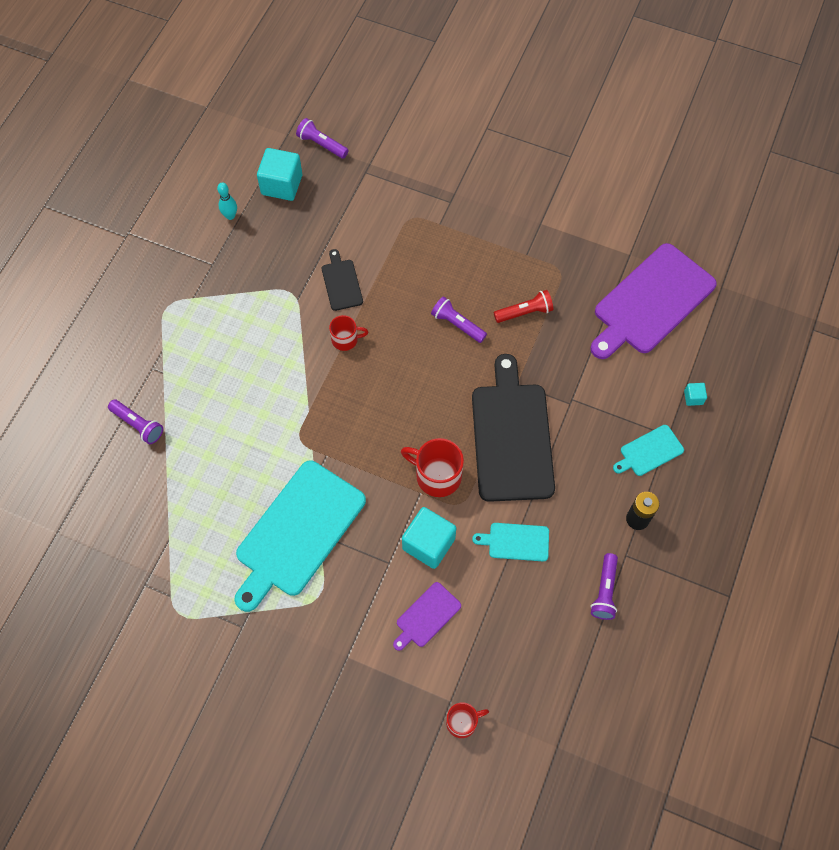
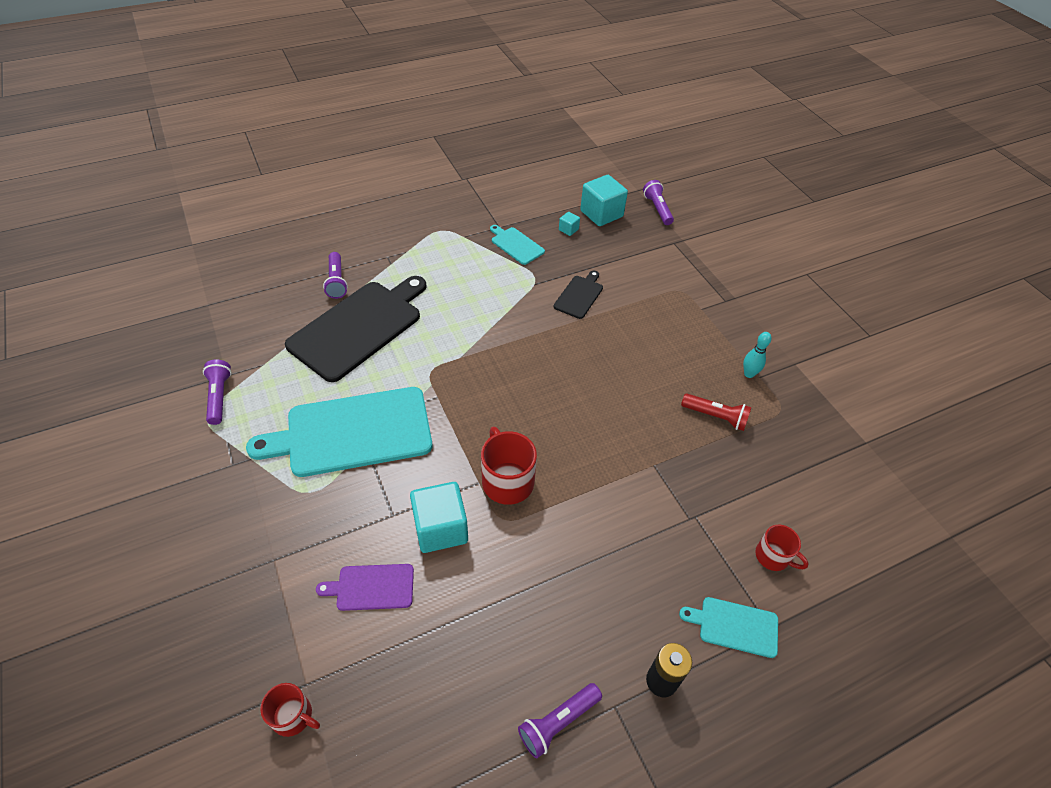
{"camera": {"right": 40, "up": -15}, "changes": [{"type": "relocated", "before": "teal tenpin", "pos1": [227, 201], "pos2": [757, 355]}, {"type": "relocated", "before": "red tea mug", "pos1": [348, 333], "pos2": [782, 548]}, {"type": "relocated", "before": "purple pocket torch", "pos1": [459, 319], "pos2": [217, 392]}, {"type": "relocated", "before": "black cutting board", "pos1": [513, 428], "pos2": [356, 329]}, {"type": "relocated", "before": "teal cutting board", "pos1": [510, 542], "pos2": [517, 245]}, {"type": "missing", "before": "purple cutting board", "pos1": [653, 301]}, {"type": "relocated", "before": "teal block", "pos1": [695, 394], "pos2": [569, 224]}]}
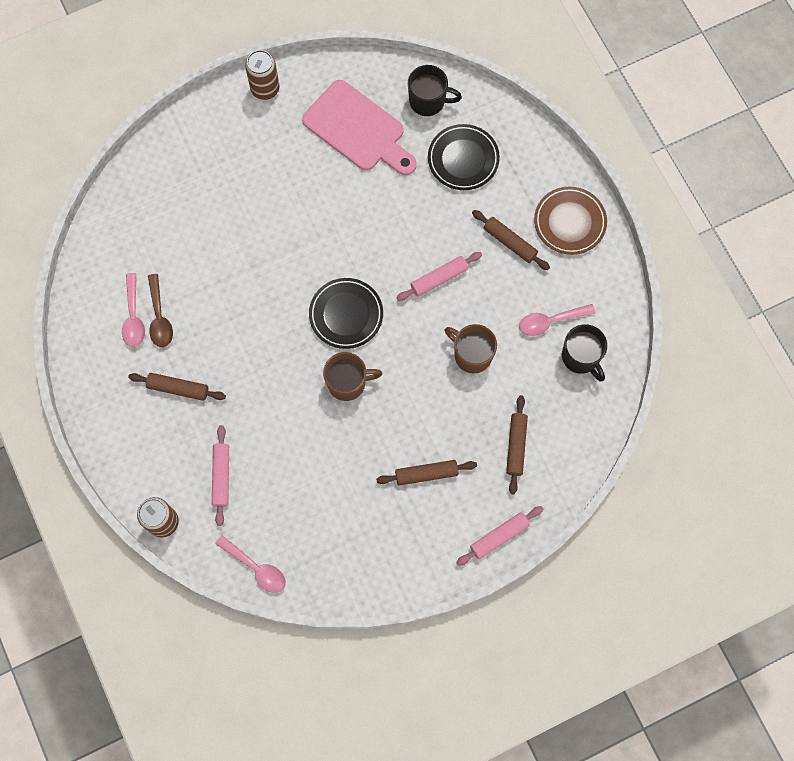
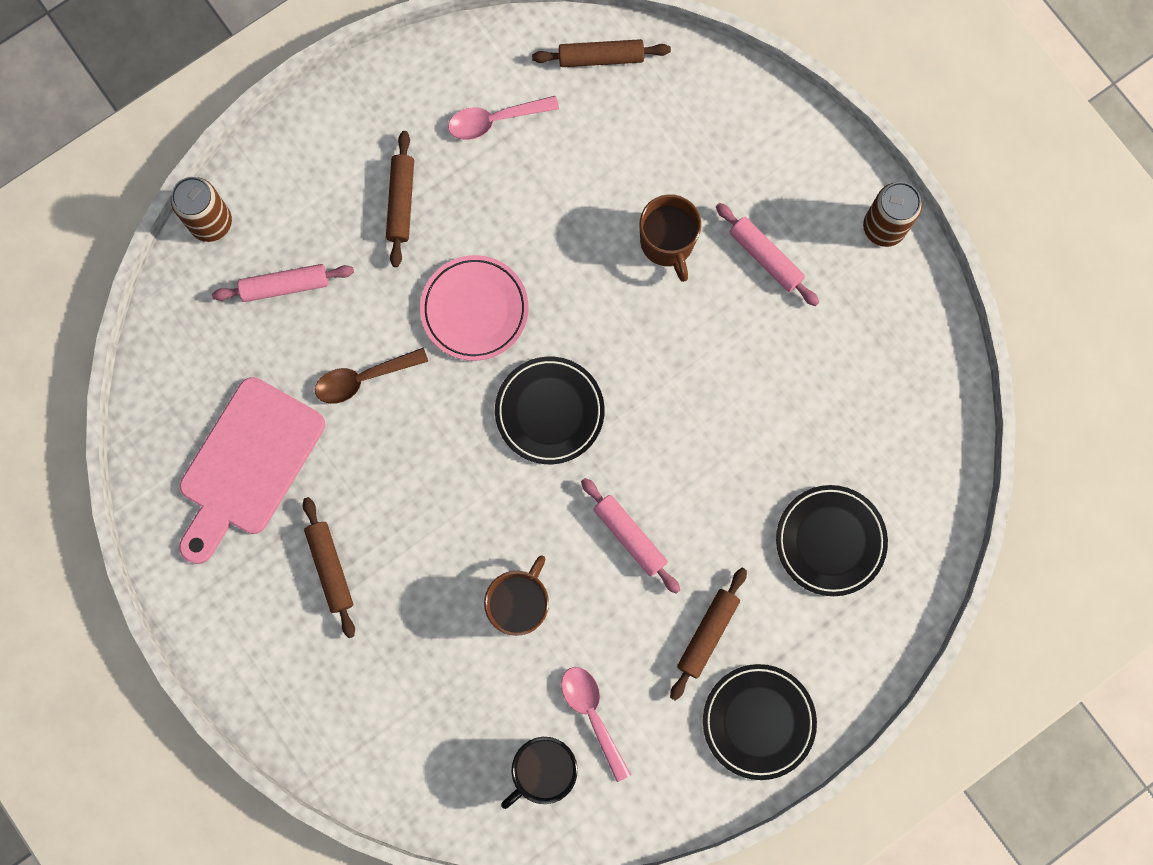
{"camera": {"right": 80, "up": 5}, "changes": [{"type": "relocated", "before": "dark brown tablespoon", "pos1": [160, 310], "pos2": [371, 376]}, {"type": "missing", "before": "rose-pink tablespoon", "pos1": [250, 564]}, {"type": "relocated", "before": "rose-pink cutting board", "pos1": [359, 128], "pos2": [252, 470]}, {"type": "relocated", "before": "dark brown tea mug", "pos1": [352, 376], "pos2": [670, 238]}, {"type": "missing", "before": "black tea mug", "pos1": [435, 90]}, {"type": "relocated", "before": "rose-pink pastry roller", "pos1": [499, 536], "pos2": [767, 254]}, {"type": "relocated", "before": "dark brown pastry roller", "pos1": [517, 444], "pos2": [601, 53]}, {"type": "colour", "before": "dark brown dinner plate", "after": "black dinner plate", "pos1": [570, 221], "pos2": [760, 722]}, {"type": "appeared", "after": "rose-pink dinner plate", "pos2": [474, 308]}]}
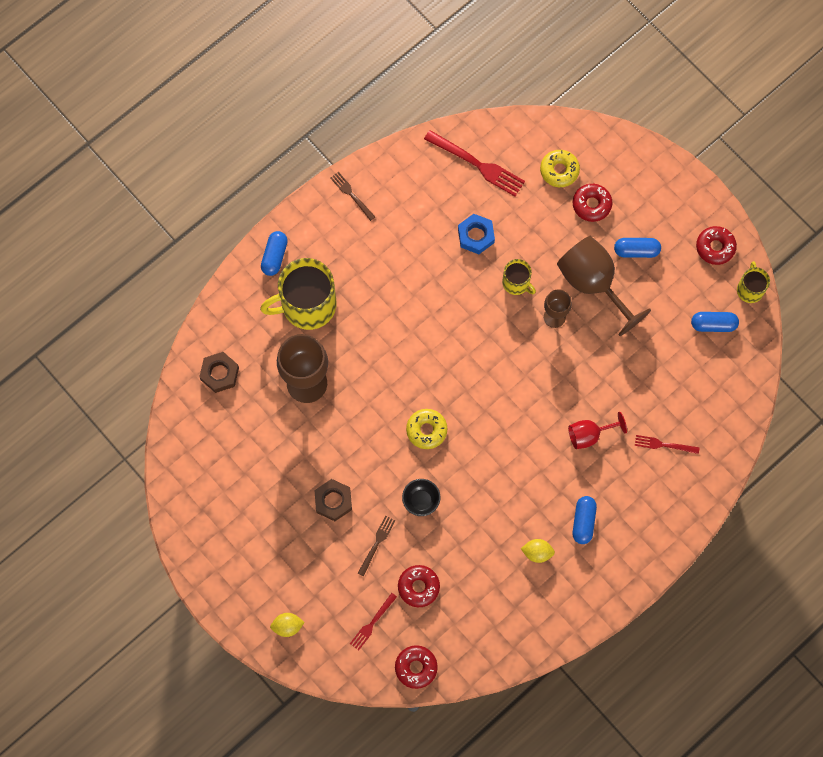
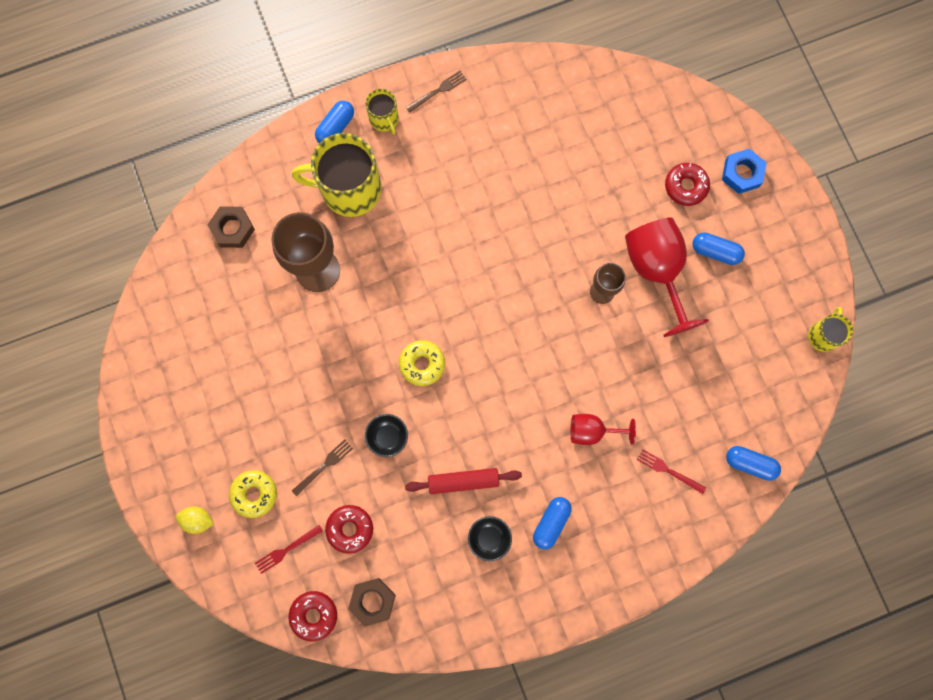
{"camera": {"right": 20, "up": 5}, "changes": [{"type": "relocated", "before": "dark brown nut", "pos1": [333, 500], "pos2": [372, 602]}, {"type": "spun", "before": "dark brown fork", "pos1": [353, 196], "pos2": [436, 92], "turn": 75}, {"type": "missing", "before": "red fork", "pos1": [474, 163]}, {"type": "relocated", "before": "blue nut", "pos1": [476, 234], "pos2": [744, 171]}, {"type": "relocated", "before": "bright yellow tea mug", "pos1": [519, 277], "pos2": [382, 111]}, {"type": "exchanged", "before": "bright yellow toy lemon", "after": "black deep dish", "pos1": [538, 551], "pos2": [490, 538]}, {"type": "relocated", "before": "bright yellow doughnut", "pos1": [560, 168], "pos2": [253, 494]}, {"type": "colour", "before": "dark brown chalice", "after": "red chalice", "pos1": [604, 286], "pos2": [667, 277]}, {"type": "relocated", "before": "blue capsule", "pos1": [715, 322], "pos2": [753, 463]}, {"type": "missing", "before": "red doughnut", "pos1": [716, 245]}, {"type": "appeared", "after": "red pastry roller", "pos2": [463, 481]}]}
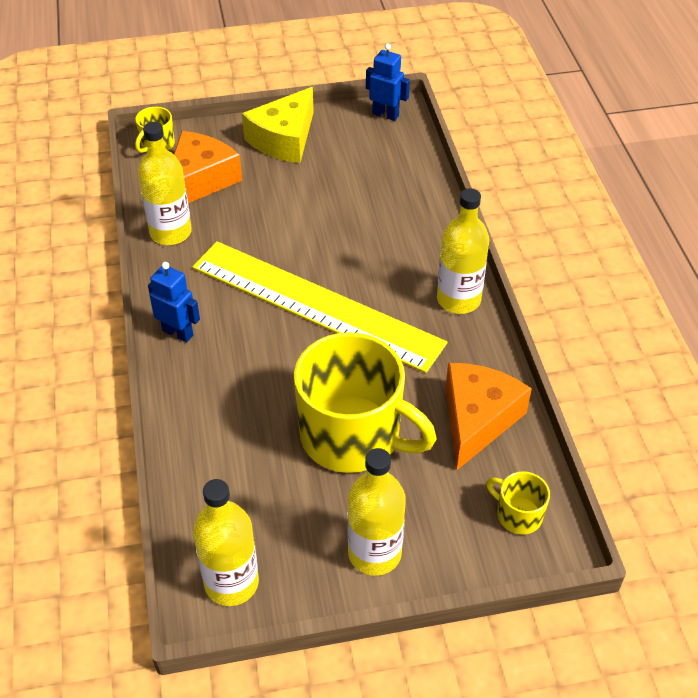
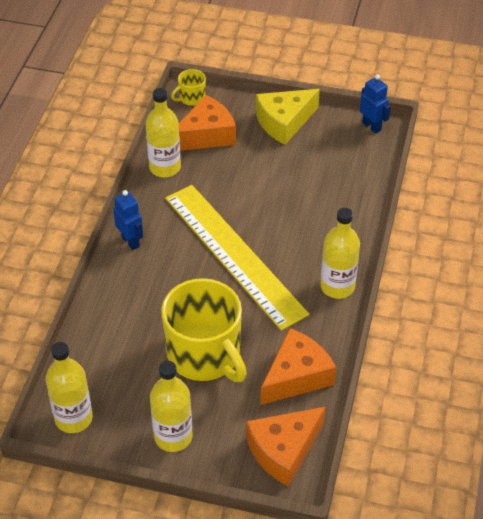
{"camera": {"right": 25, "up": 0}, "changes": [{"type": "exchanged", "before": "bright yellow tea mug", "after": "orange piece of cheese", "pos1": [518, 503], "pos2": [286, 447]}]}
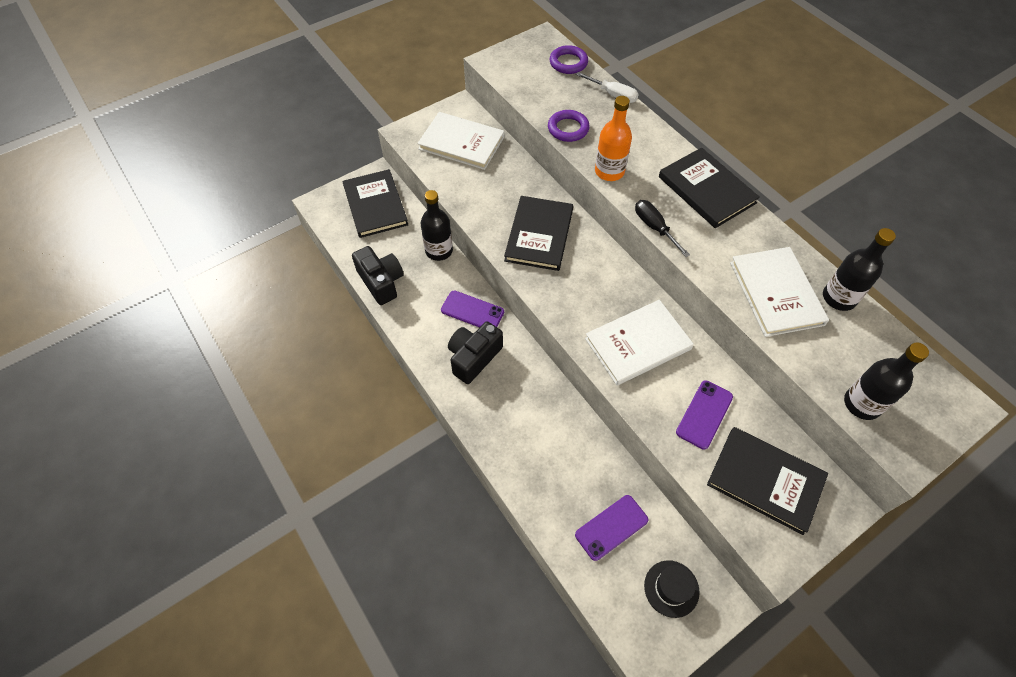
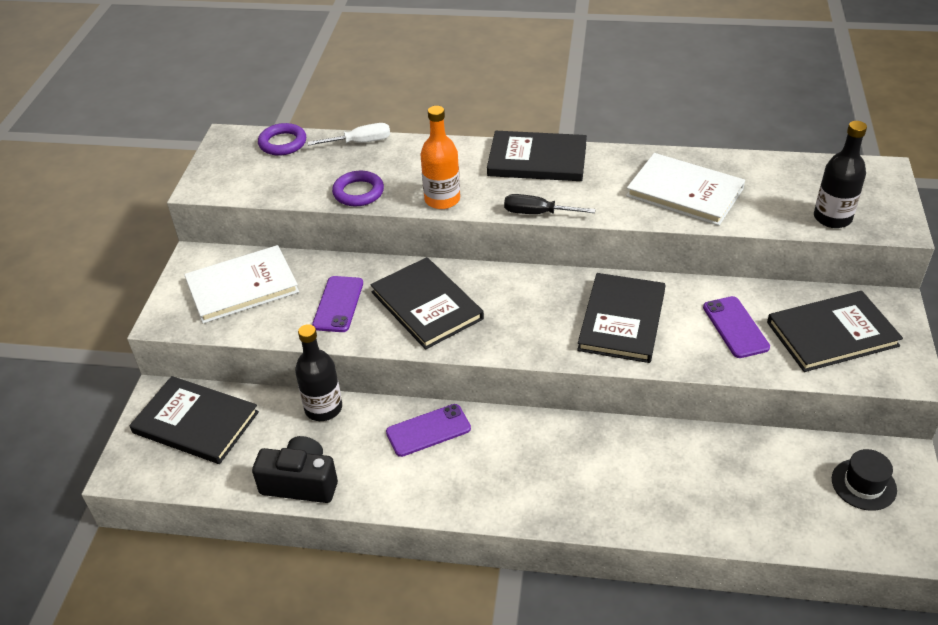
{"camera": {"right": -45, "up": -15}, "changes": [{"type": "missing", "before": "black camera", "pos1": [475, 352]}, {"type": "relocated", "before": "purple mobile phone", "pos1": [611, 528], "pos2": [337, 304]}, {"type": "colour", "before": "snow-white book", "after": "black book", "pos1": [639, 343], "pos2": [621, 318]}, {"type": "missing", "before": "black drink bottle", "pos1": [859, 269]}]}
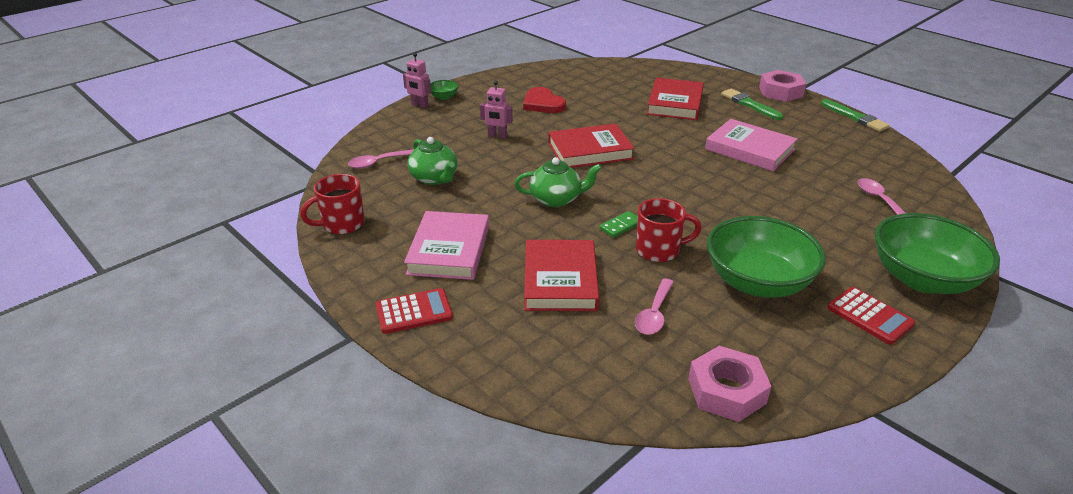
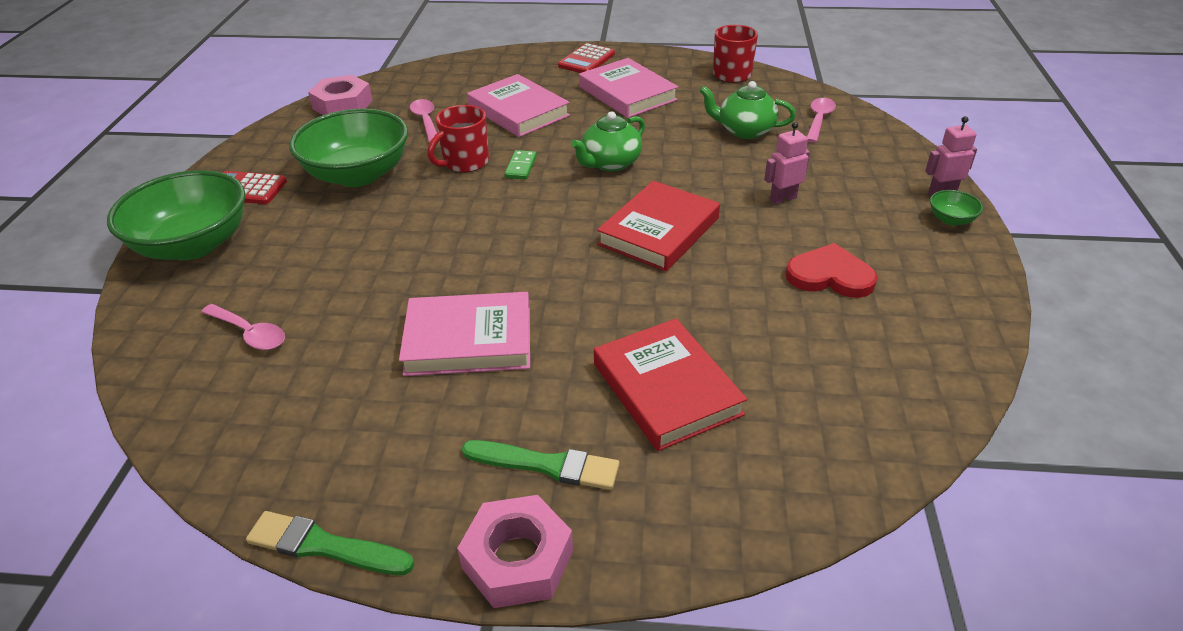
{"camera": {"right": 140, "up": 5}, "changes": [{"type": "colour", "before": "red book", "after": "rose-pink book", "pos1": [561, 275], "pos2": [518, 105]}]}
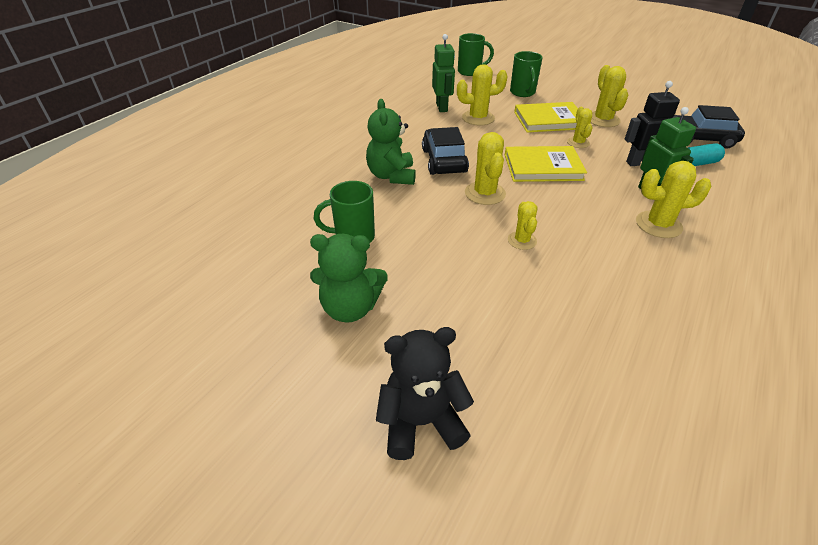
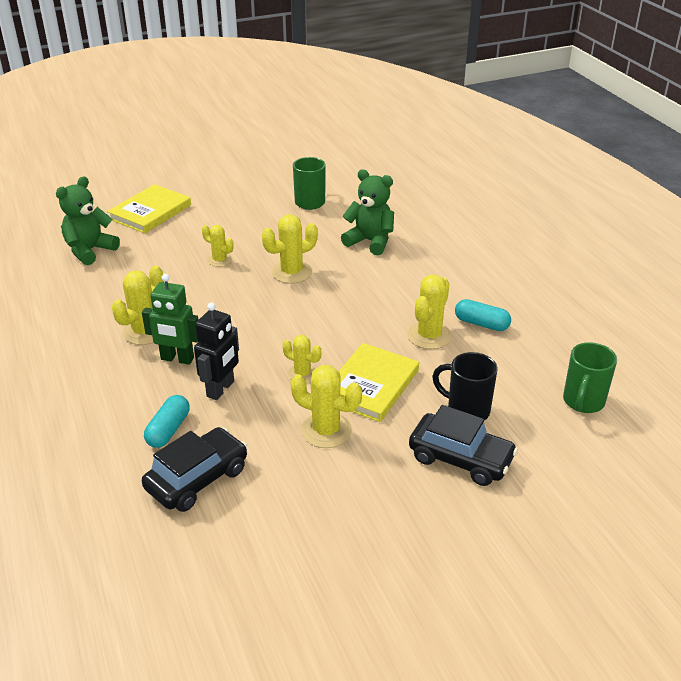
{"camera": {"right": 125, "up": -5}, "changes": [{"type": "relocated", "before": "emerald stuffed bear", "pos1": [349, 278], "pos2": [88, 220]}, {"type": "missing", "before": "black stuffed bear", "pos1": [425, 393]}, {"type": "relocated", "before": "black toy car", "pos1": [445, 151], "pos2": [463, 445]}, {"type": "exchanged", "before": "emerald toy robot", "after": "teal capsule", "pos1": [443, 73], "pos2": [483, 315]}, {"type": "spun", "before": "bright yellow cactus", "pos1": [485, 168], "pos2": [290, 249], "turn": -60}, {"type": "relocated", "before": "bright yellow book", "pos1": [546, 164], "pos2": [149, 209]}, {"type": "colour", "before": "emerald tea mug", "after": "black tea mug", "pos1": [526, 74], "pos2": [464, 386]}]}
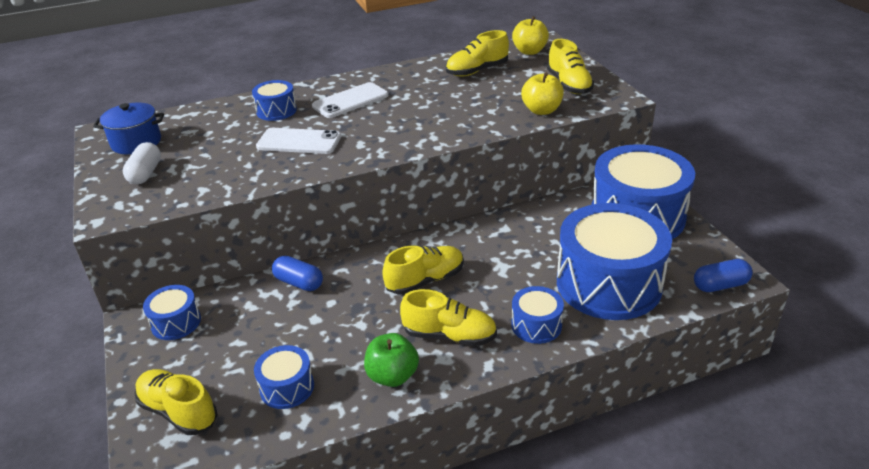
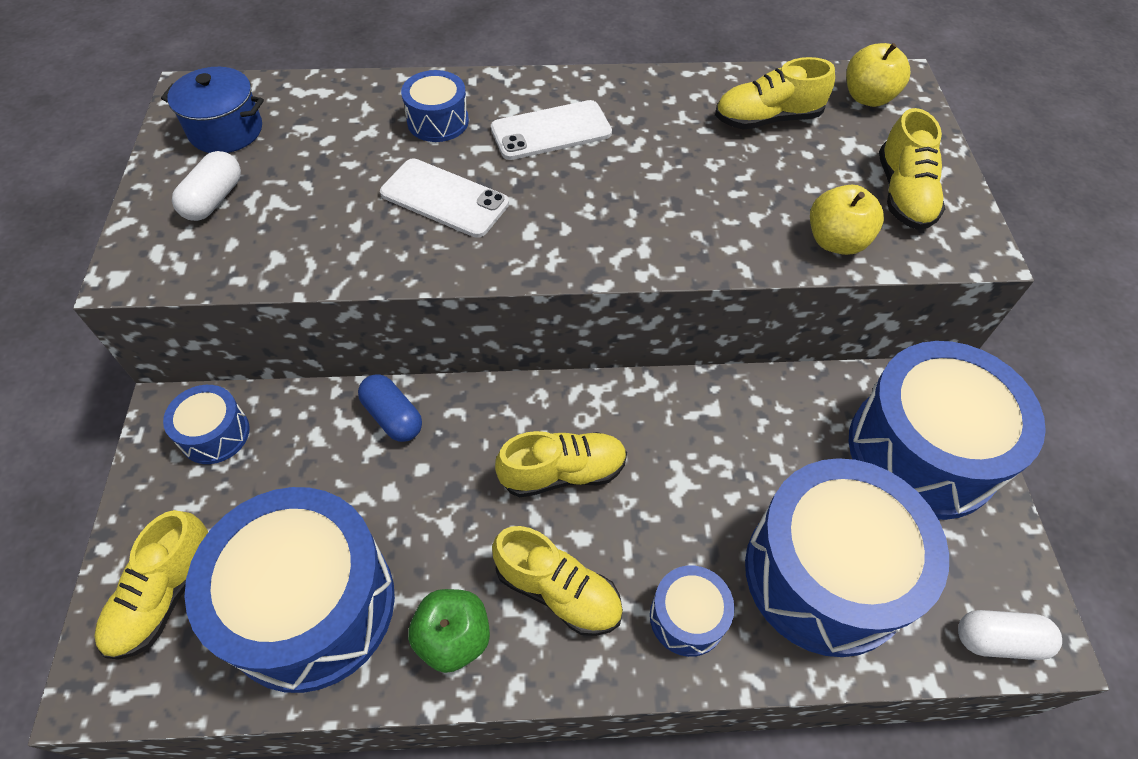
{"camera": {"right": 15, "up": 20}, "changes": [{"type": "spun", "before": "bright yellow sneaker", "pos1": [176, 402], "pos2": [151, 585], "turn": -120}, {"type": "size", "before": "blue snare drum", "pos1": [284, 377], "pos2": [289, 590], "scale": 2.19}, {"type": "colour", "before": "blue capsule", "after": "snow-white capsule", "pos1": [723, 275], "pos2": [1010, 635]}]}
